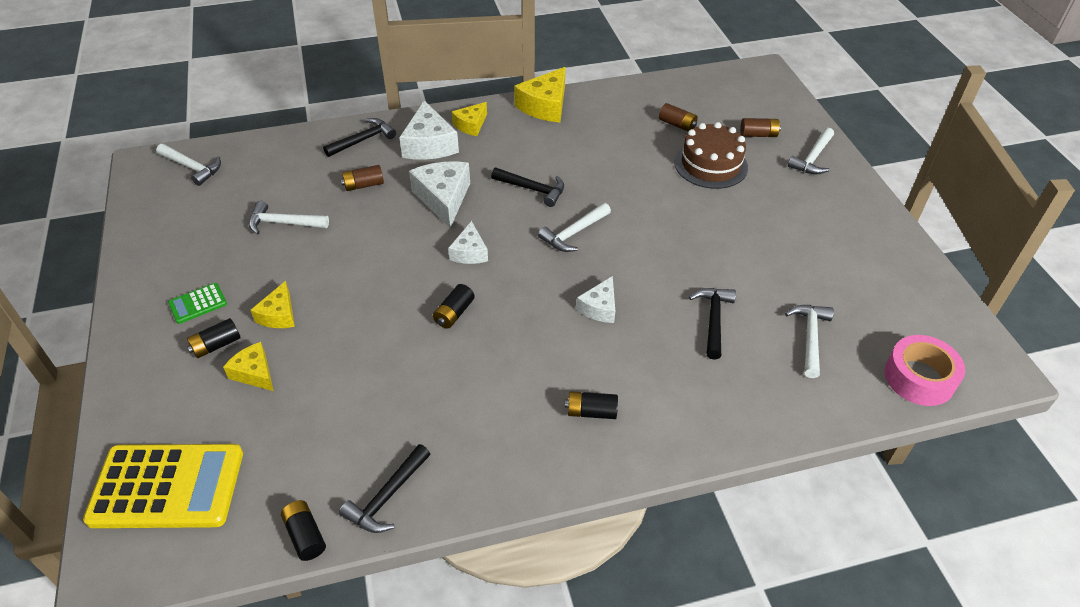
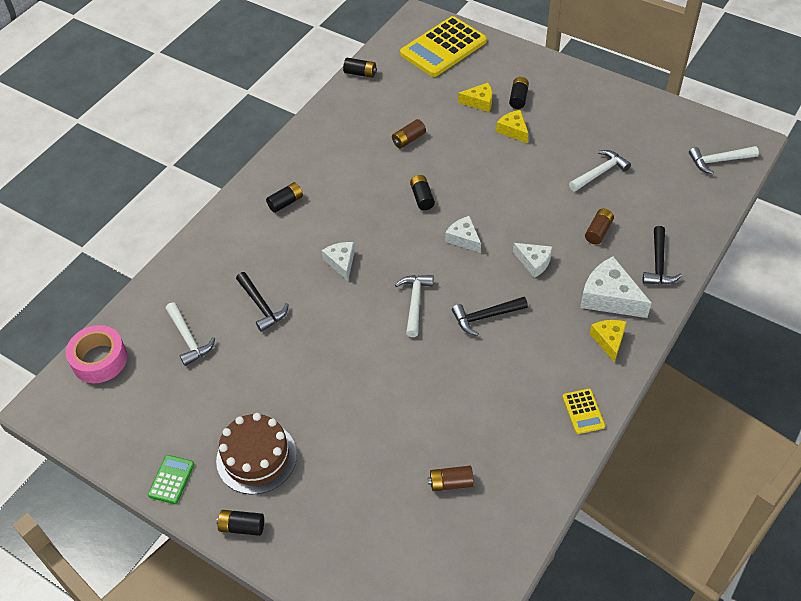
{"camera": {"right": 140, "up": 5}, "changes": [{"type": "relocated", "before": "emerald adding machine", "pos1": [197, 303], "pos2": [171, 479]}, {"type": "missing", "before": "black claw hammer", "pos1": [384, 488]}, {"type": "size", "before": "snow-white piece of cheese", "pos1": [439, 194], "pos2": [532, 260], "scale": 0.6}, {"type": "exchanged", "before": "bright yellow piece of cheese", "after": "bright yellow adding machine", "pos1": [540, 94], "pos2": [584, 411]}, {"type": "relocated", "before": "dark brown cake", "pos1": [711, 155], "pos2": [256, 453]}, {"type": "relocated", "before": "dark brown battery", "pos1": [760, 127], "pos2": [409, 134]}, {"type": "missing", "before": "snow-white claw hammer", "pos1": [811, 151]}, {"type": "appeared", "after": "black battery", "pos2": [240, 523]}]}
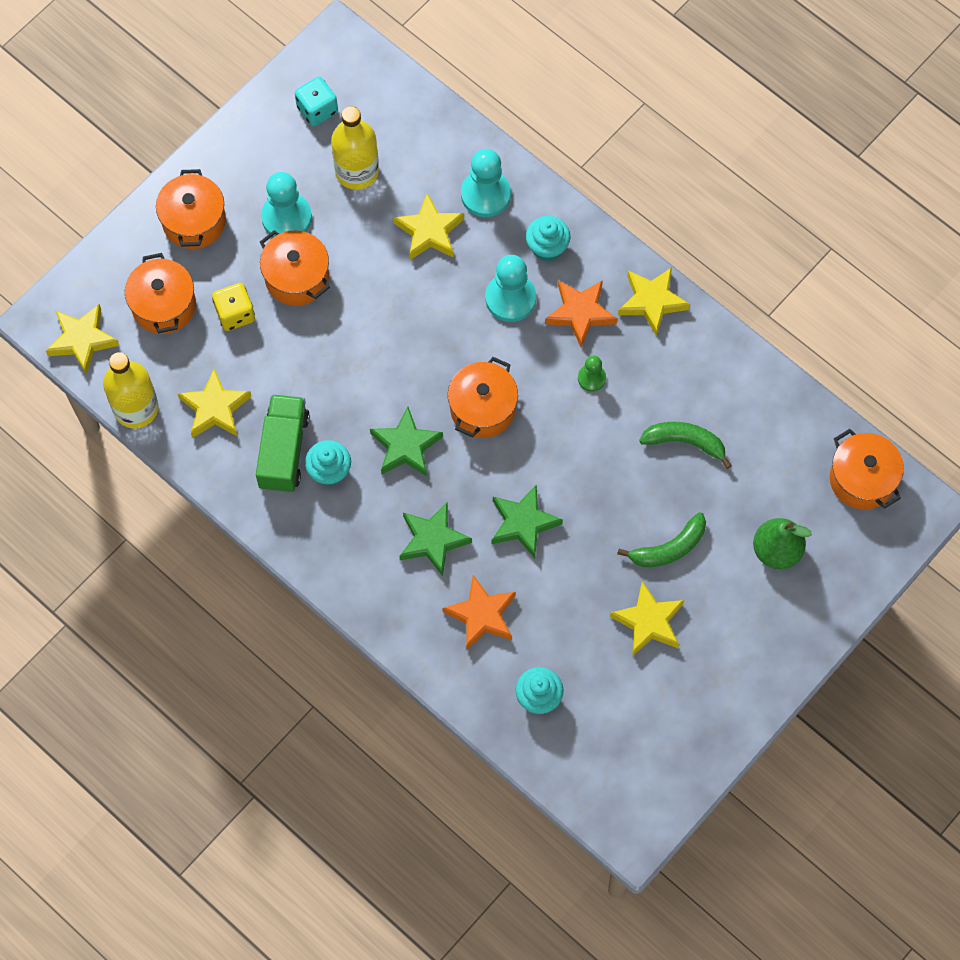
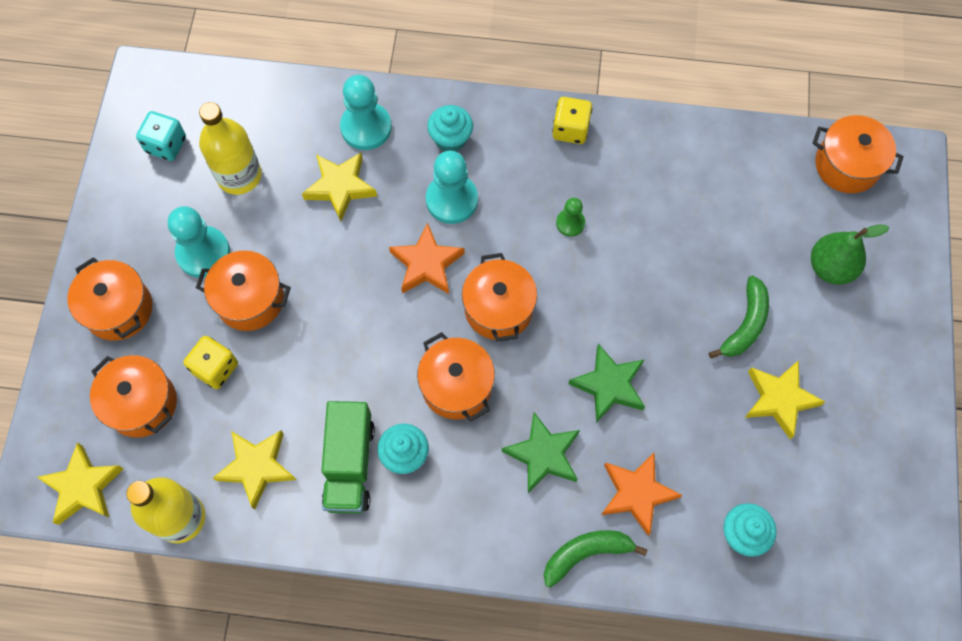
{"camera": {"right": -35, "up": 0}, "changes": [{"type": "spun", "before": "emerald lorry", "pos1": [283, 443], "pos2": [348, 457], "turn": -150}, {"type": "exchanged", "before": "emerald star", "after": "orange cooking pot", "pos1": [406, 442], "pos2": [456, 377]}, {"type": "relocated", "before": "orange star", "pos1": [581, 313], "pos2": [427, 258]}, {"type": "exchanged", "before": "bright yellow star", "after": "bright yellow dice", "pos1": [654, 301], "pos2": [572, 120]}, {"type": "relocated", "before": "emerald banana", "pos1": [685, 445], "pos2": [595, 559]}]}
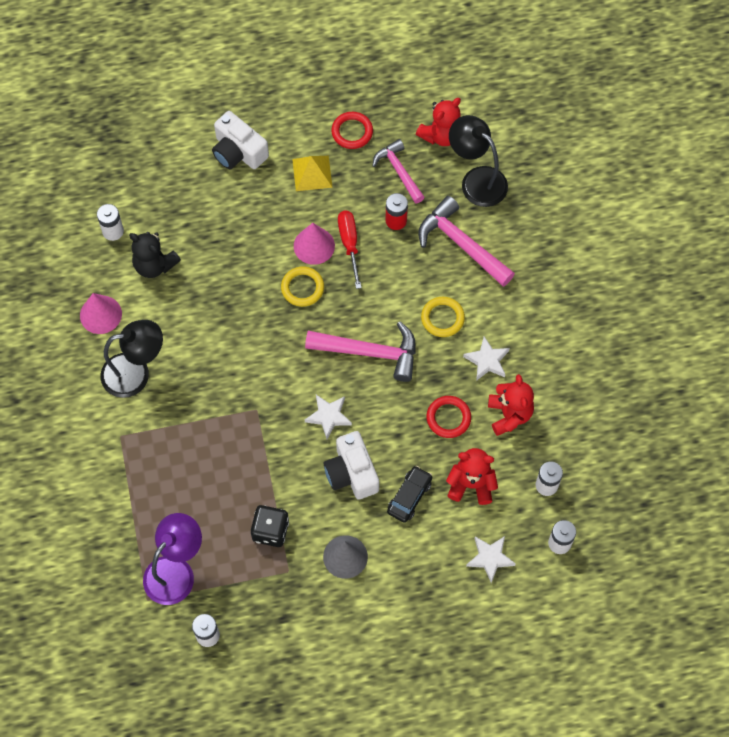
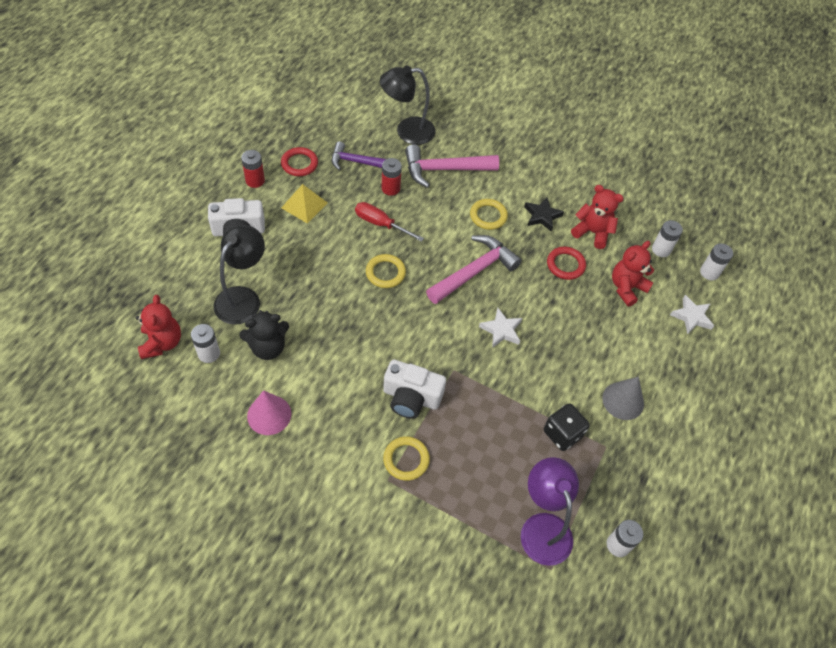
{"camera": {"right": -55, "up": -10}, "changes": [{"type": "relocated", "before": "black lamp", "pos1": [131, 359], "pos2": [239, 275]}, {"type": "missing", "before": "rose-pink cone shape", "pos1": [314, 244]}, {"type": "relocated", "before": "snow-white camera", "pos1": [351, 465], "pos2": [414, 389]}, {"type": "colour", "before": "rose-pink claw hammer", "after": "purple claw hammer", "pos1": [398, 171], "pos2": [359, 155]}, {"type": "missing", "before": "black toy car", "pos1": [409, 494]}, {"type": "relocated", "before": "red stuffed bear", "pos1": [438, 122], "pos2": [158, 327]}, {"type": "colour", "before": "snow-white star", "after": "black star", "pos1": [486, 358], "pos2": [544, 214]}, {"type": "appeared", "after": "red battery", "pos2": [253, 169]}, {"type": "appeared", "after": "bright yellow torus", "pos2": [406, 458]}]}
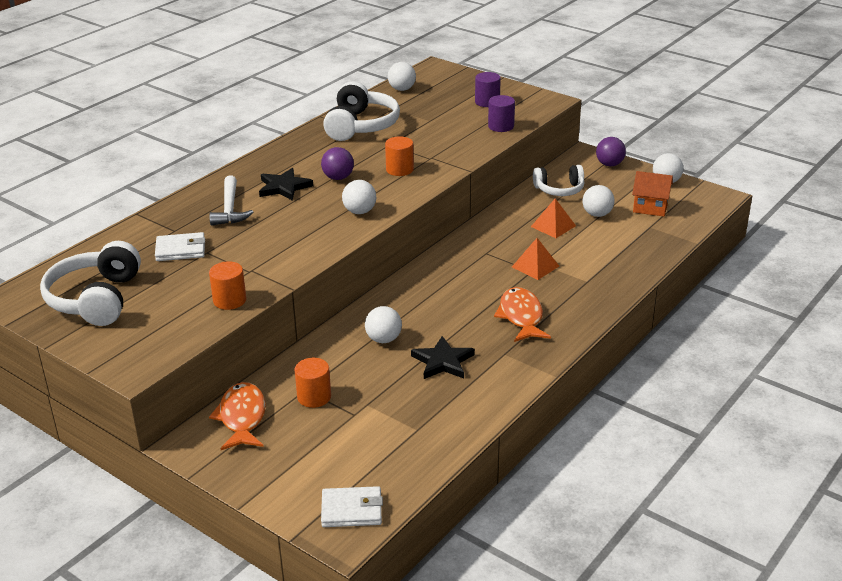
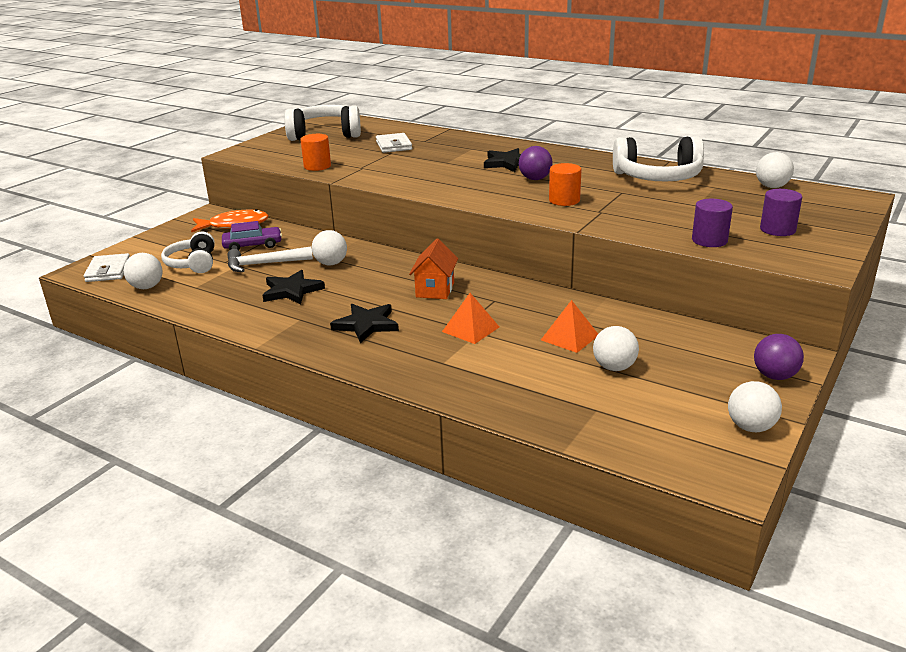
{"camera": {"right": 85, "up": -5}, "changes": [{"type": "relocated", "before": "snow-white claw hammer", "pos1": [231, 200], "pos2": [270, 259]}, {"type": "exchanged", "before": "orange solid cylinder", "after": "purple toy car", "pos1": [312, 383], "pos2": [252, 235]}, {"type": "relocated", "before": "snow-white play ball", "pos1": [359, 197], "pos2": [143, 271]}, {"type": "exchanged", "before": "orange fish figure", "after": "black star", "pos1": [522, 314], "pos2": [364, 323]}, {"type": "relocated", "before": "snow-white headphones", "pos1": [558, 180], "pos2": [188, 252]}, {"type": "relocated", "before": "orange house", "pos1": [652, 194], "pos2": [433, 269]}]}
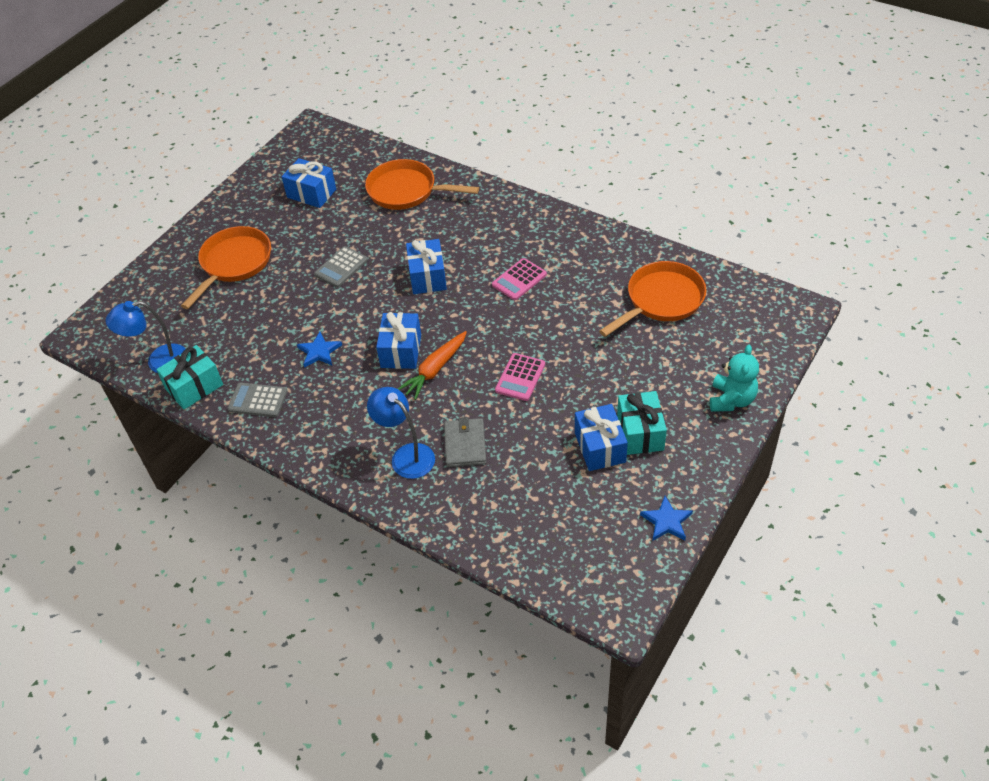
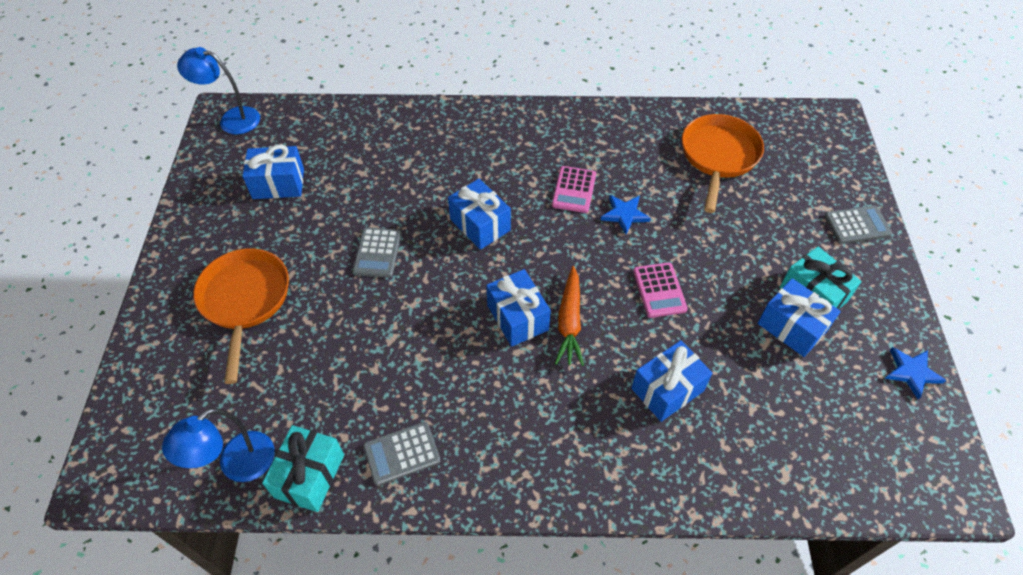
{"camera": {"right": -35, "up": 5}, "changes": [{"type": "relocated", "before": "blue star", "pos1": [319, 350], "pos2": [626, 214]}, {"type": "missing", "before": "orange pan", "pos1": [422, 184]}, {"type": "relocated", "before": "blue lamp", "pos1": [401, 433], "pos2": [218, 91]}, {"type": "exchanged", "before": "grey card wallet", "after": "blue present", "pos1": [465, 442], "pos2": [672, 381]}, {"type": "exchanged", "before": "teal stuffed bear", "after": "grey adding machine", "pos1": [734, 378], "pos2": [858, 225]}]}
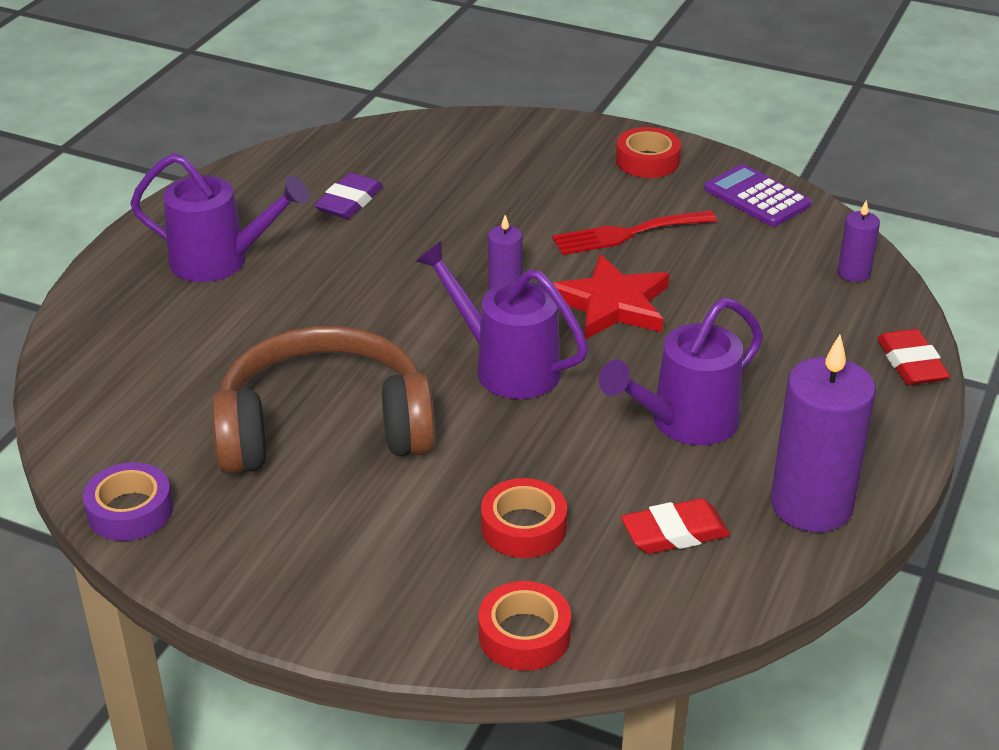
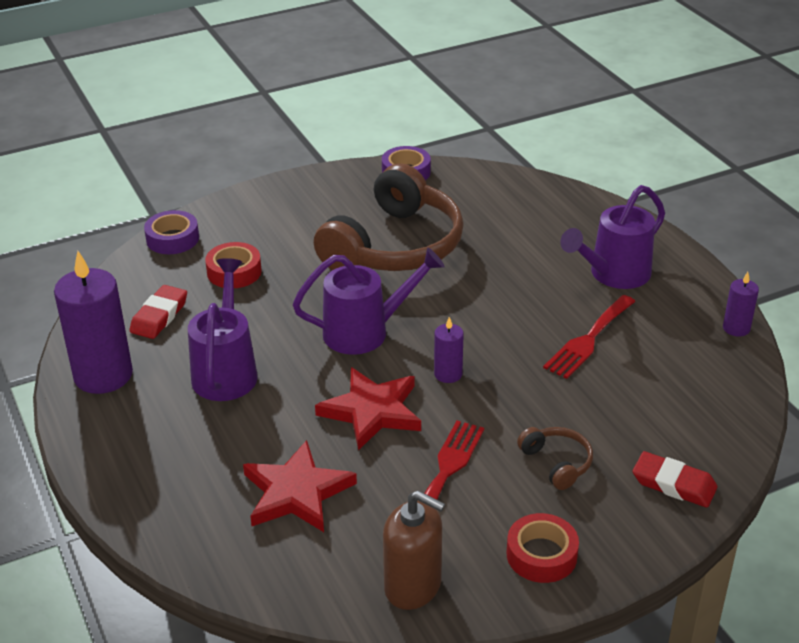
{"camera": {"right": 130, "up": 0}, "changes": [{"type": "missing", "before": "purple gum eraser", "pos1": [348, 196]}, {"type": "colour", "before": "red tape", "after": "purple tape", "pos1": [524, 626], "pos2": [171, 232]}, {"type": "exchanged", "before": "purple adding machine", "after": "dark brown soap pump", "pos1": [757, 195], "pos2": [414, 550]}, {"type": "relocated", "before": "purple wax candle", "pos1": [859, 241], "pos2": [741, 304]}, {"type": "relocated", "before": "red gum eraser", "pos1": [913, 357], "pos2": [675, 479]}, {"type": "appeared", "after": "red star", "pos2": [300, 486]}, {"type": "appeared", "after": "dark brown headphones", "pos2": [555, 458]}, {"type": "appeared", "after": "red fork", "pos2": [589, 337]}]}
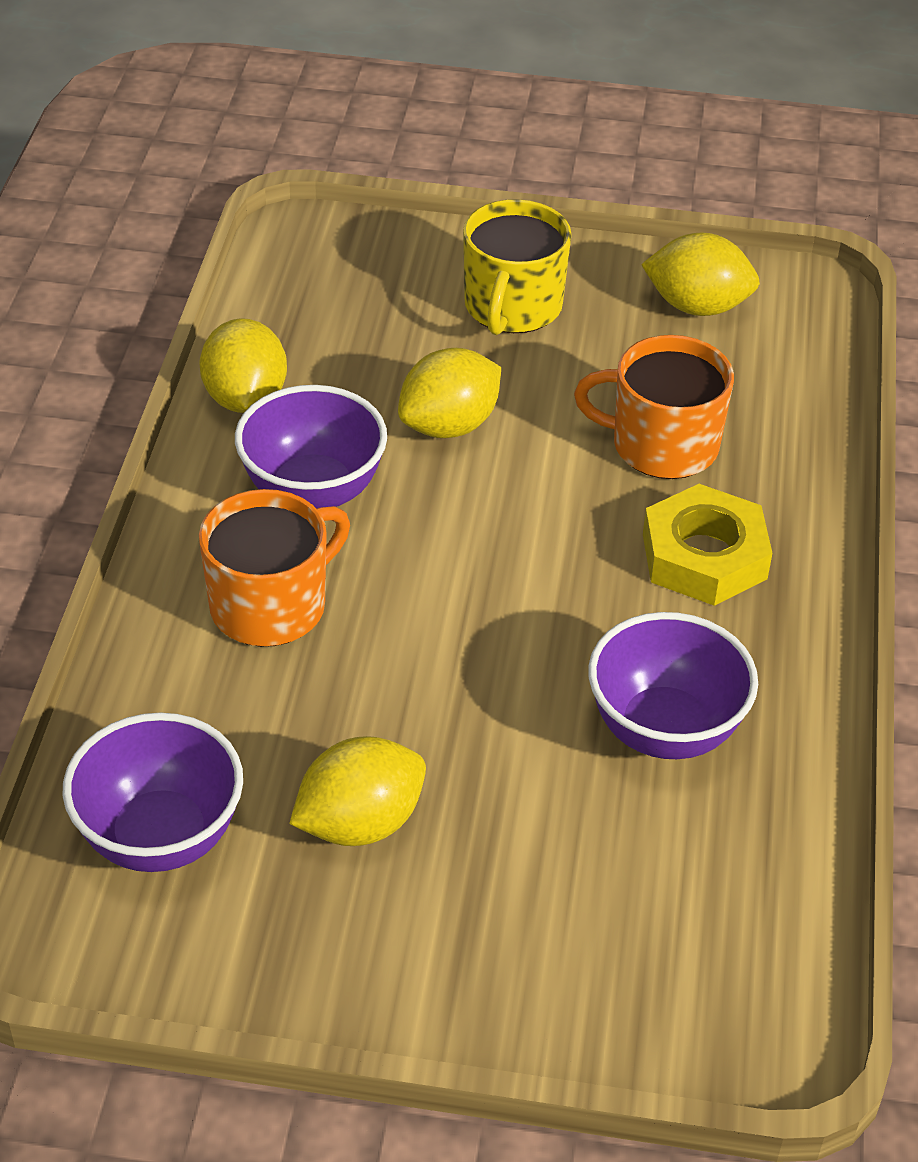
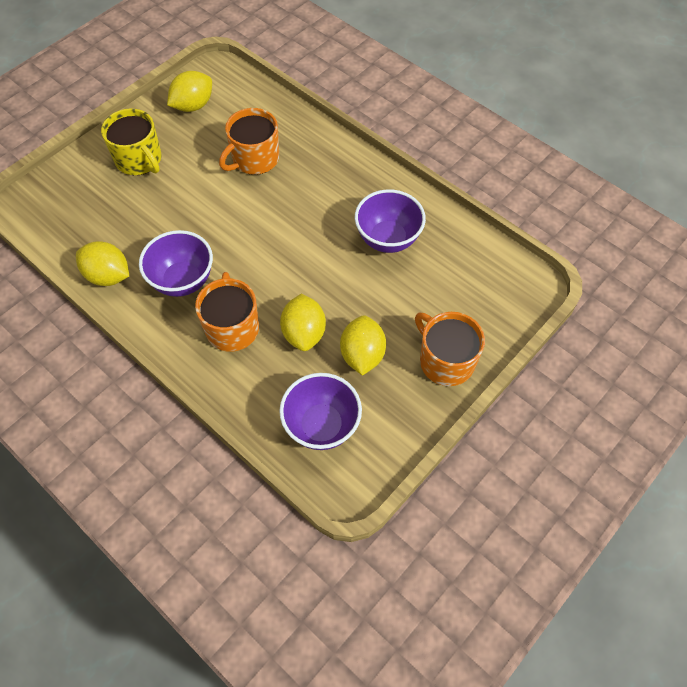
{"camera": {"right": -55, "up": 15}, "changes": [{"type": "relocated", "before": "bright yellow toy lemon", "pos1": [449, 393], "pos2": [303, 322]}, {"type": "missing", "before": "bright yellow nut", "pos1": [707, 545]}, {"type": "appeared", "after": "orange tea mug", "pos2": [450, 349]}]}
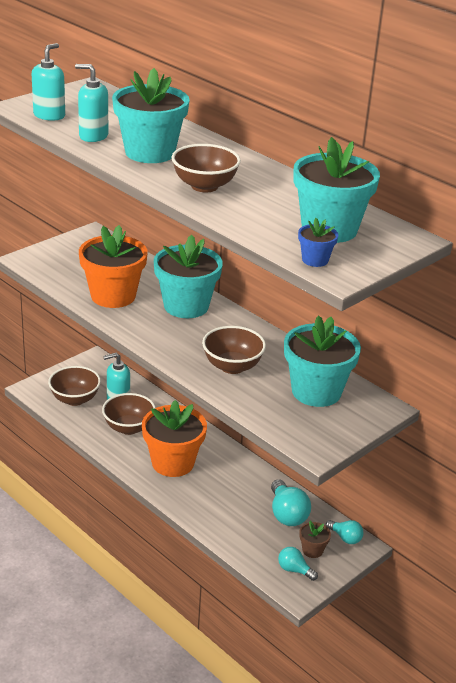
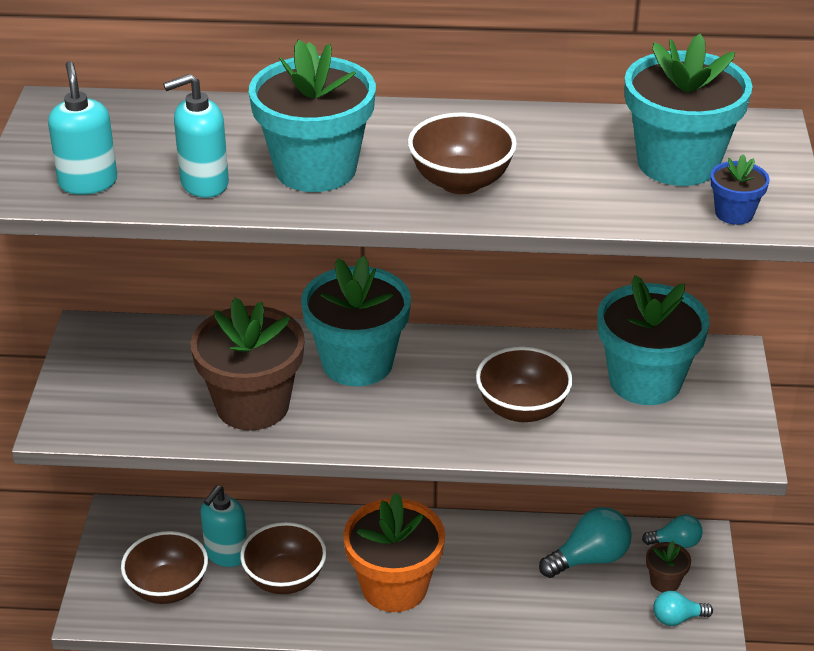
{"camera": {"right": -40, "up": 5}, "changes": [{"type": "colour", "before": "orange flower pot", "after": "dark brown flower pot", "pos1": [113, 266], "pos2": [248, 363]}, {"type": "spun", "before": "teal bulb", "pos1": [291, 502], "pos2": [585, 542], "turn": -60}]}
